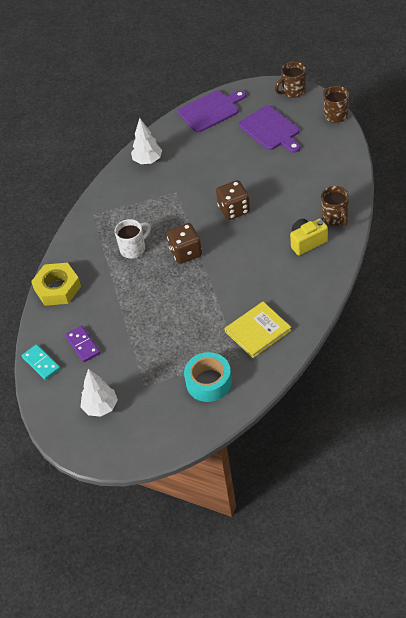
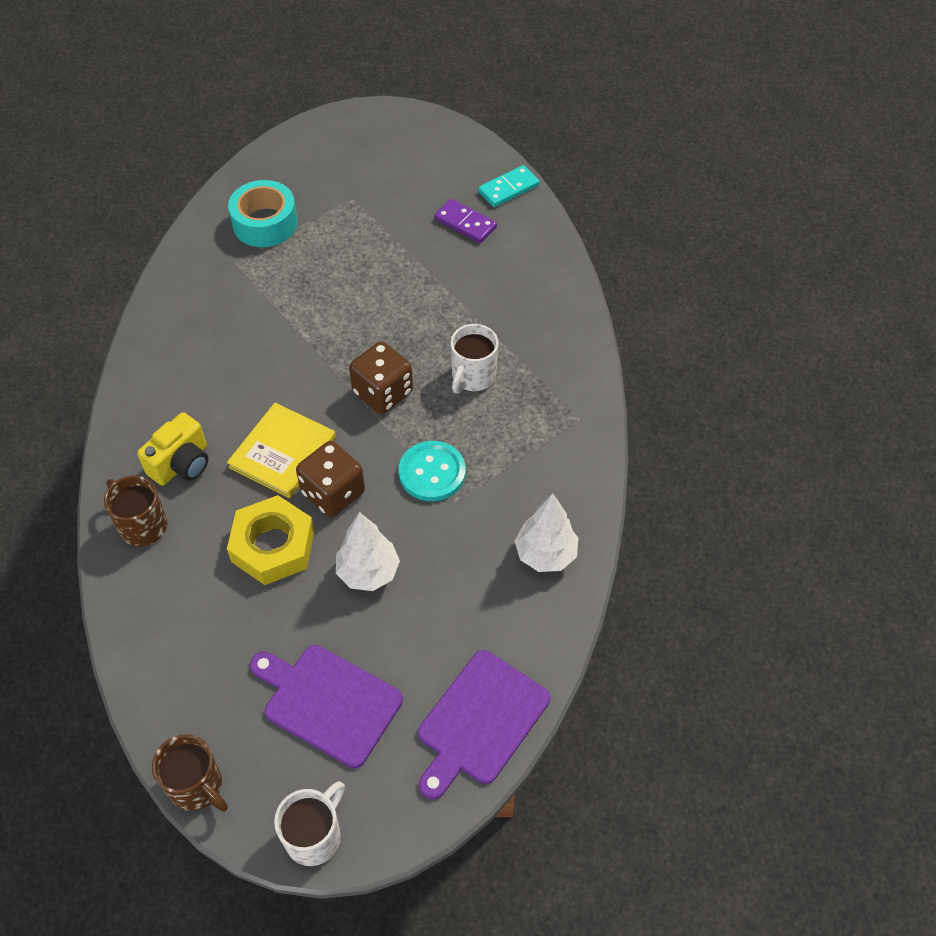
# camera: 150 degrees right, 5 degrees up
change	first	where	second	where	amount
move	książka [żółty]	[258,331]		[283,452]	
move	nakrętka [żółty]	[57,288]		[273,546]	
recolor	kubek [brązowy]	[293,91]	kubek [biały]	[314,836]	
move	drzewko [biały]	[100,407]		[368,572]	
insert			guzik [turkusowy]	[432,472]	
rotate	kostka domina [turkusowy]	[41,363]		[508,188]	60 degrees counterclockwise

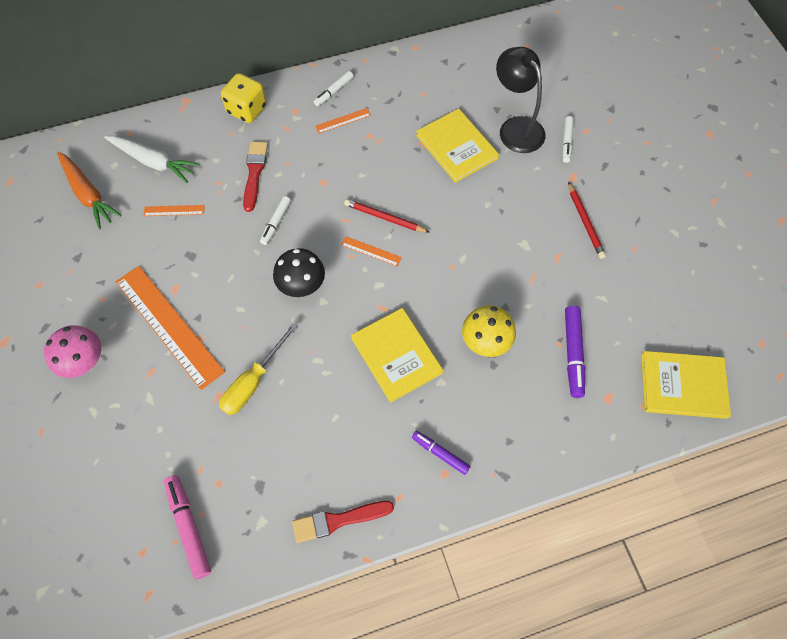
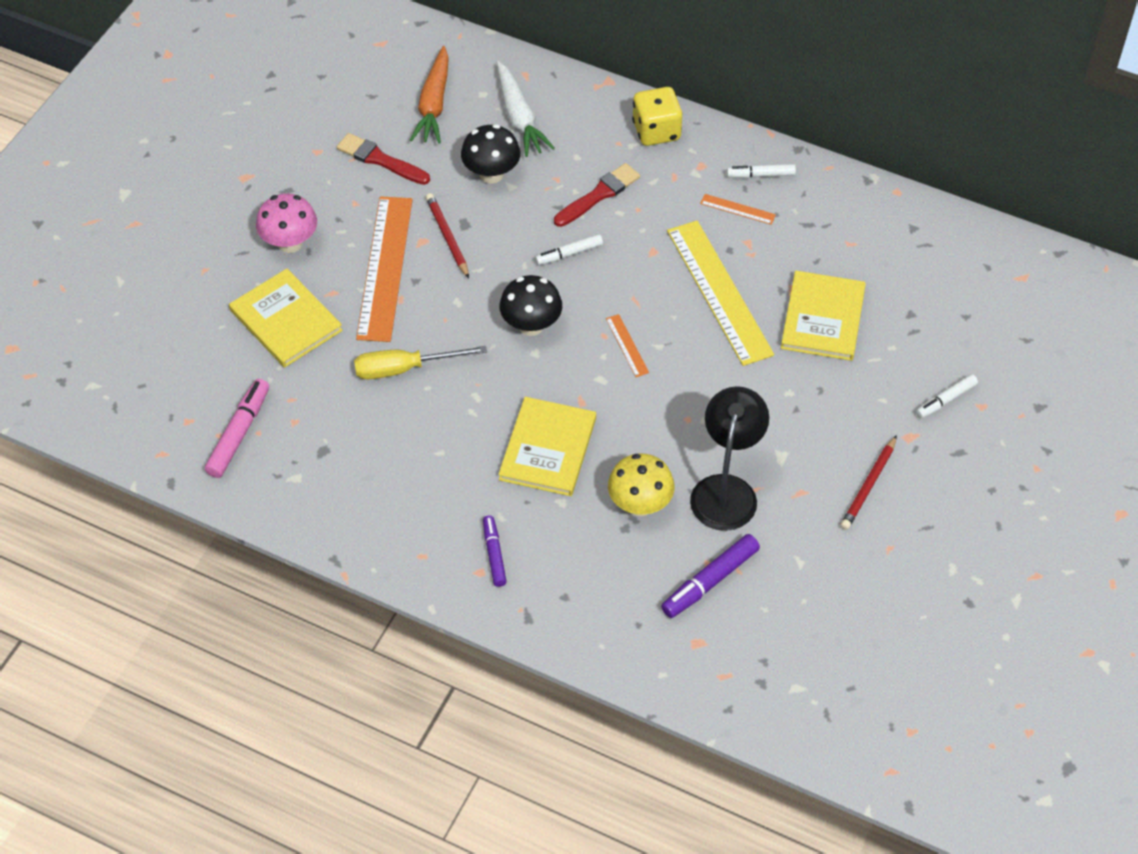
# camera: 45 degrees right, 10 degrees down
change	first	where	second	where	amount
move	książka [żółty]	[683,386]		[286,320]	
move	pędzel [czerwony]	[338,520]		[380,160]	
move	ołówek [czerwony]	[384,217]		[447,236]	
replace	linijka [pomarańczowy]	[174,210]	grzyb [czarny]	[491,174]	
insert			linijka [żółty]	[719,292]	
move	lampka [czarny]	[516,128]		[726,490]	

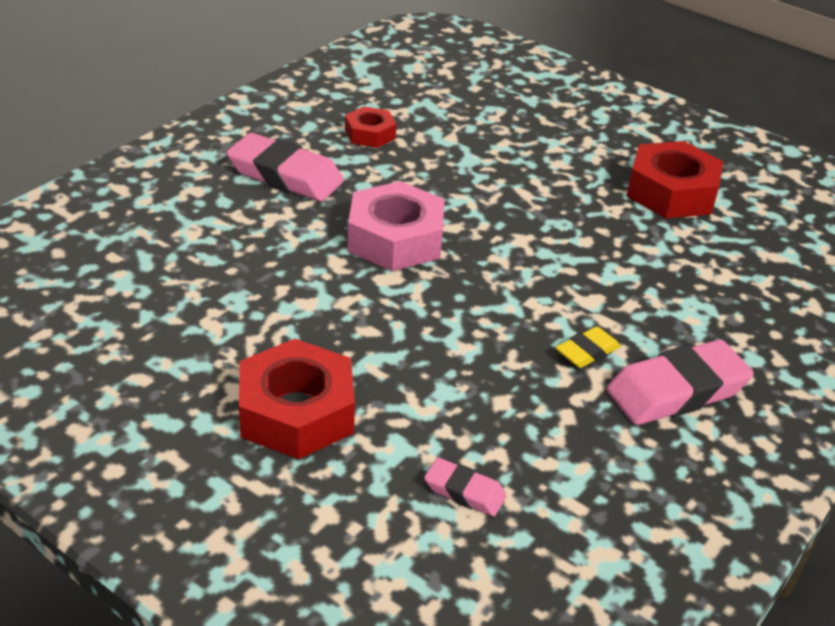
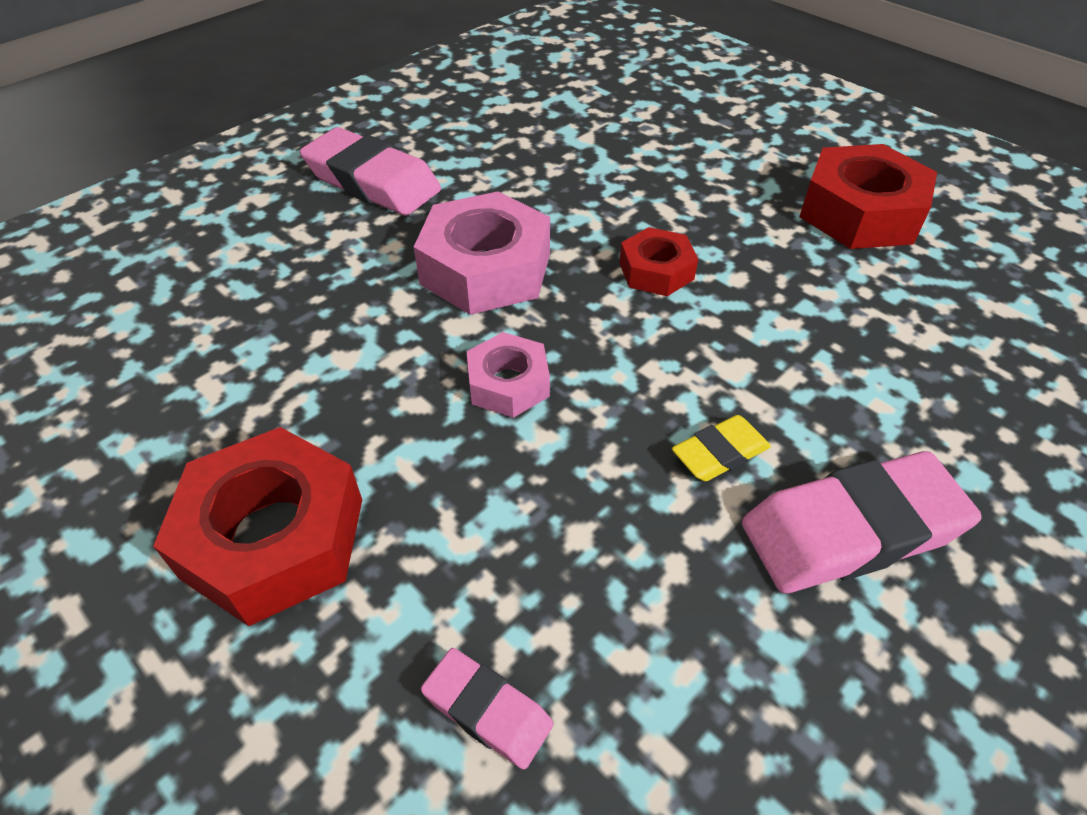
# camera: 10 degrees right, 10 degrees up
change	first	where	second	where	amount
insert			nakrętka [różowy]	[508,383]	
move	nakrętka [czerwony]	[370,134]		[656,271]	

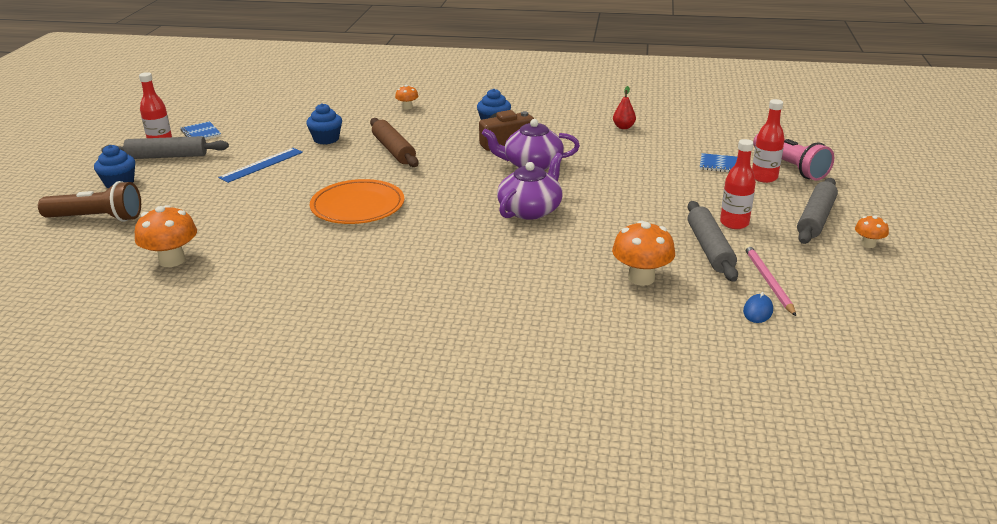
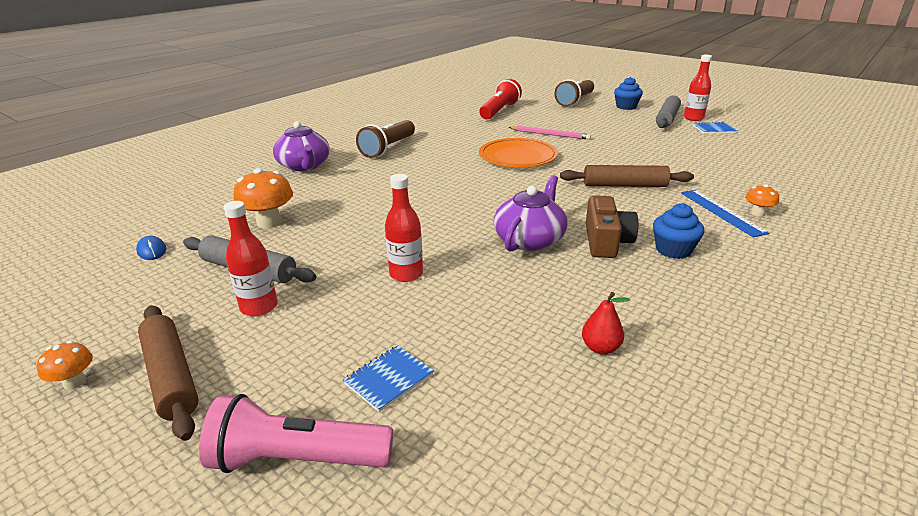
# camera: 120 degrees right, 0 degrees up
change	first	where	second	where	amount
recolor	wałek do ciasta [szary]	[815,219]	wałek do ciasta [brązowy]	[171,376]	
move	imbryk [fioletowy]	[530,210]		[304,166]	
insert			latarka [brązowy]	[388,148]	
move	butelka [czerwony]	[764,177]		[406,274]	
replace	grzyb [pomarańczowy]	[172,260]	latarka [czerwony]	[499,111]	
move	ołówek [różowy]	[768,281]		[550,134]	
move	linijka [niebieski]	[261,165]		[721,212]	
delete	muffinka [niebieski]	[326,139]			

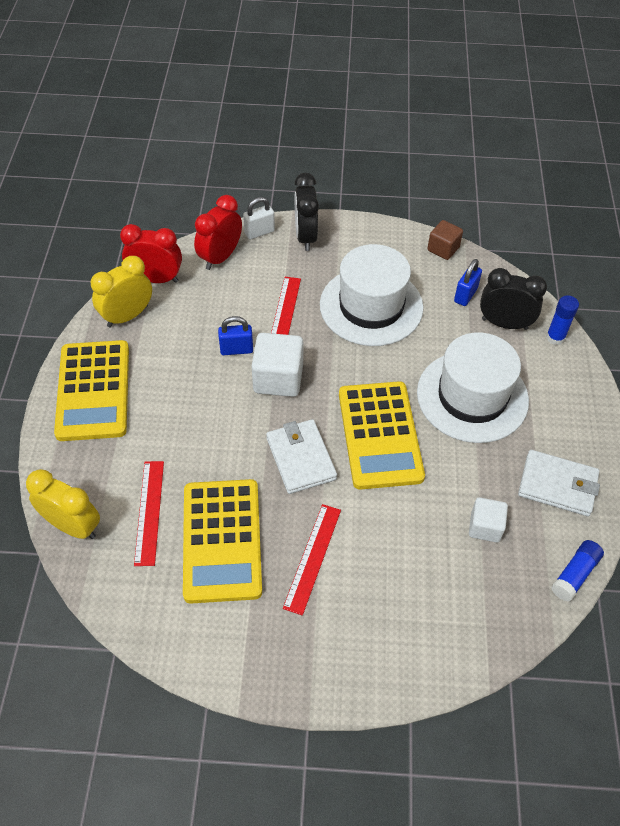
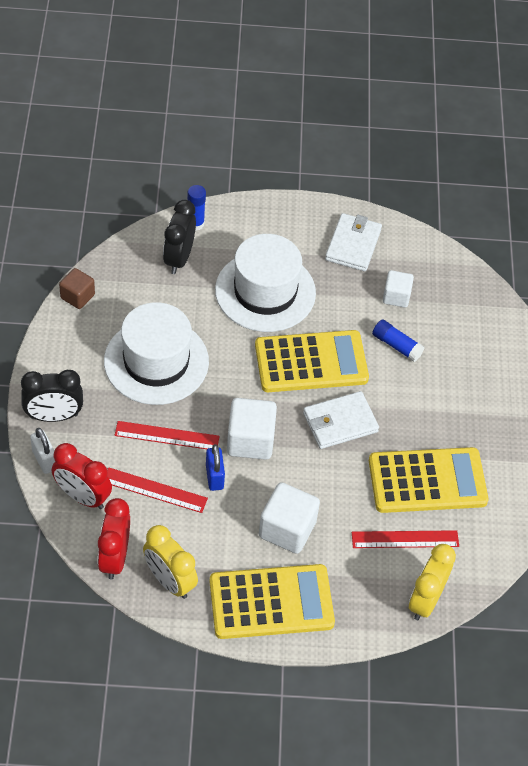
# camera: 95 degrees left, 0 degrees up
change	first	where	second	where	amount
move	linijka [czerwony]	[313,558]		[154,490]	
insert			sześcian [biały]	[287,529]	
move	klej w sztyfcie [niebieski]	[575,574]		[396,345]	
delete	kłódka [niebieski]	[465,295]			

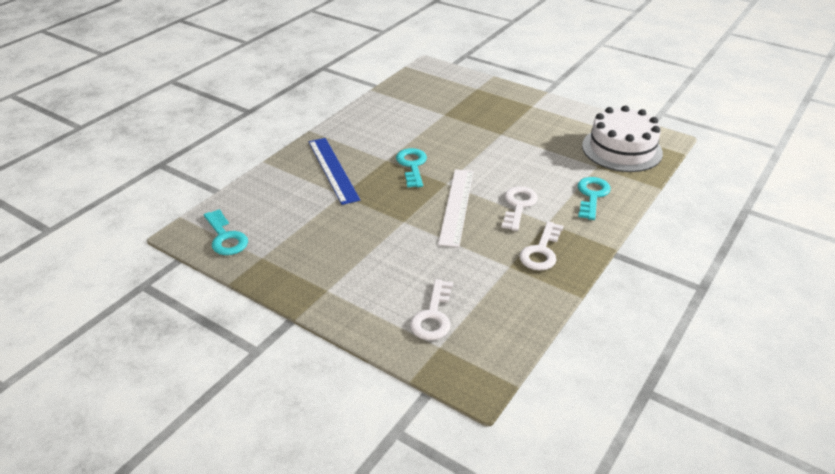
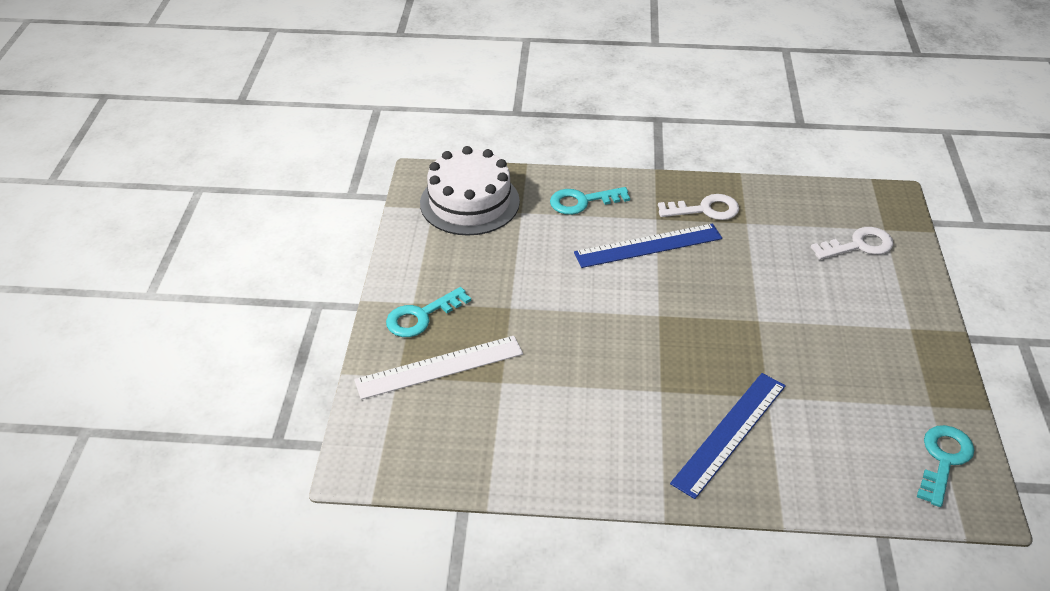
# camera: 120 degrees left, 5 degrees up
change	first	where	second	where	amount
move	linijka [biały]	[456,206]		[439,367]	
move	klucz [turkusowy]	[412,165]		[421,316]	
replace	klucz [biały]	[518,206]	linijka [niebieski]	[648,246]	

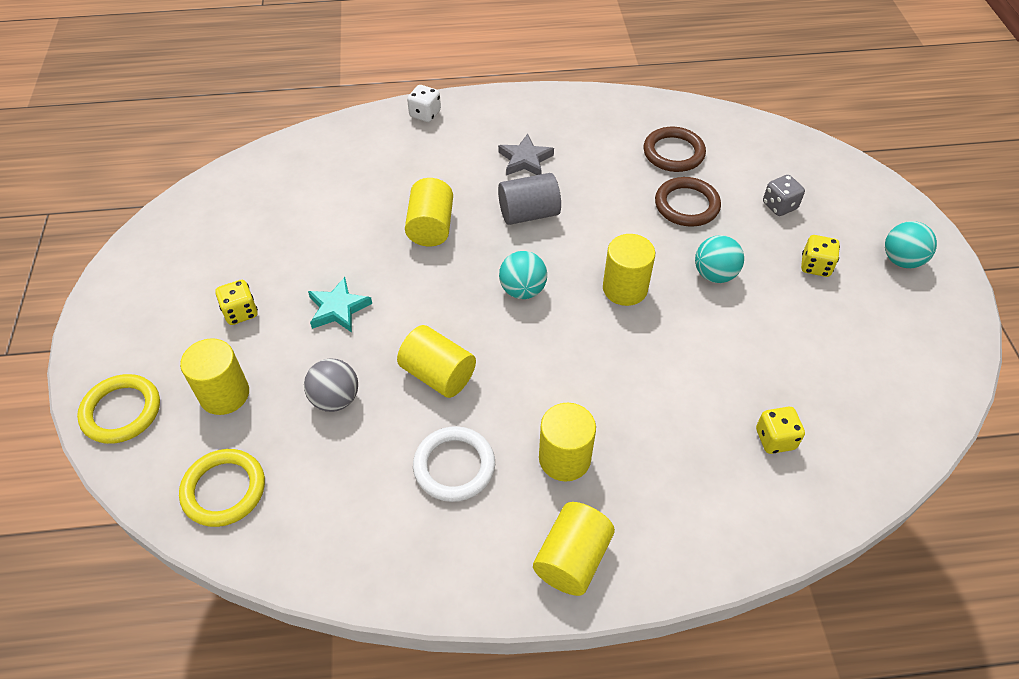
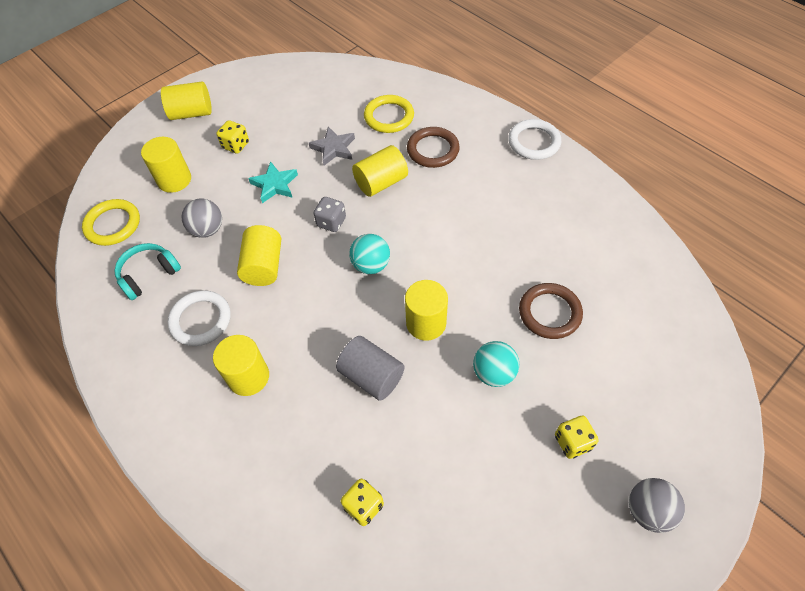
# camera: 55 degrees right, 5 degrees up
change	first	where	second	where	amount
insert			słuchawki [turkusowy]	[148,274]	
move	walec [żółty]	[572,559]		[191,113]	
move	gwiazda [szary]	[525,160]		[333,148]	
move	kostka do gry [szary]	[779,206]		[331,222]	
move	walec [szary]	[529,213]		[371,376]	
move	pierścień [żółty]	[121,411]		[389,117]	
move	pierścień [brązowy]	[673,153]		[433,150]	
insert			pierścień [biały]	[534,142]	
recolor	piłka [turkusowy]	[901,260]	piłka [szary]	[648,510]	
delete	kostka do gry [biały]	[425,114]			

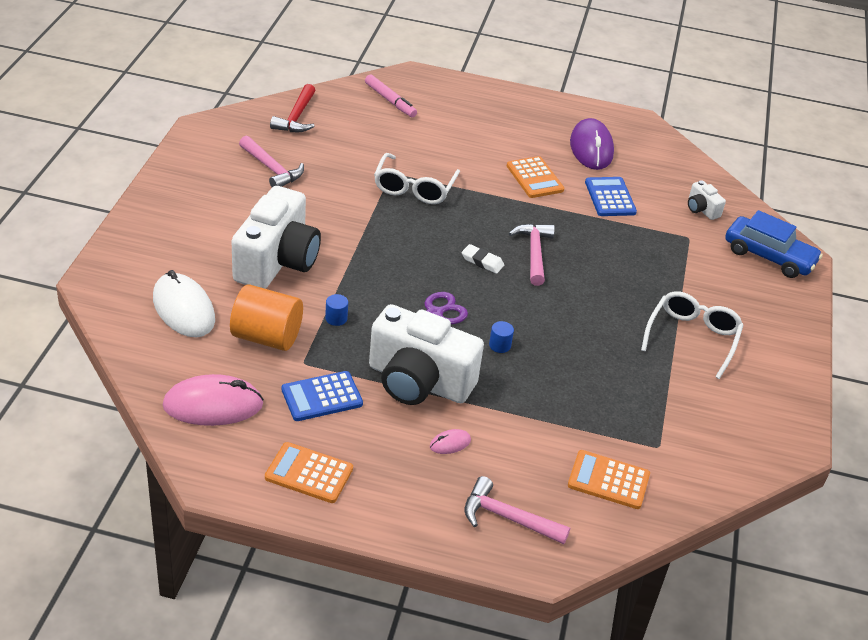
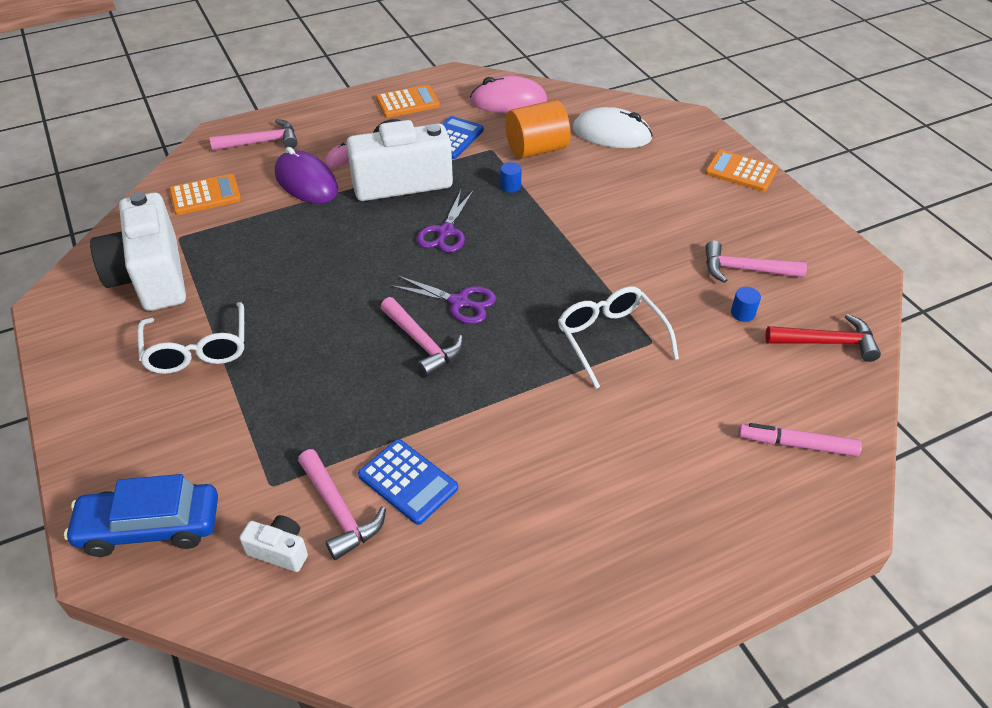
# camera: 145 degrees right, 5 degrees up
change	first	where	second	where	amount
move	aparat fotograficzny [biały]	[277,261]		[151,277]	
move	myszka [fioletowy]	[591,148]		[306,182]	
insert			młotek [różowy]	[339,511]	
replace	gumka do mazania [biały]	[482,261]	nożyczki [fioletowy]	[459,302]	
rotate	myszka [różowy]	[213,405]		[508,101]	45 degrees clockwise
move	kalkulator [pomarańczowy]	[534,178]		[740,172]	
move	walec [niebieski]	[499,345]		[742,313]	
rotate	młotek [czerwony]	[296,117]		[827,342]	120 degrees clockwise

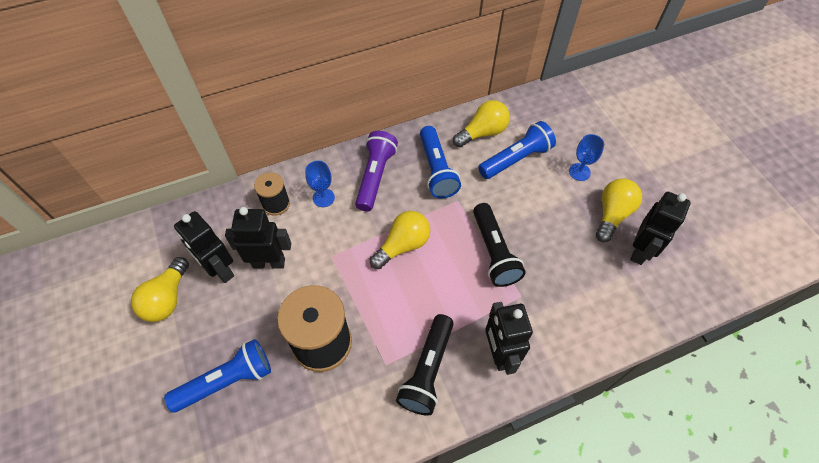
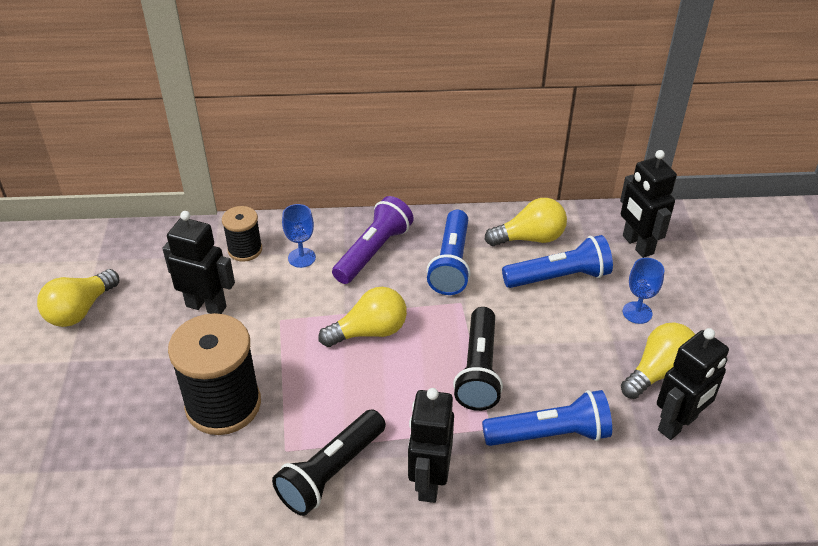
# camera: 20 degrees right, 15 degrees down
change	first	where	second	where	amount
move	latarka [niebieski]	[226,381]		[549,434]	
move	robot [czarny]	[220,270]		[637,245]	

